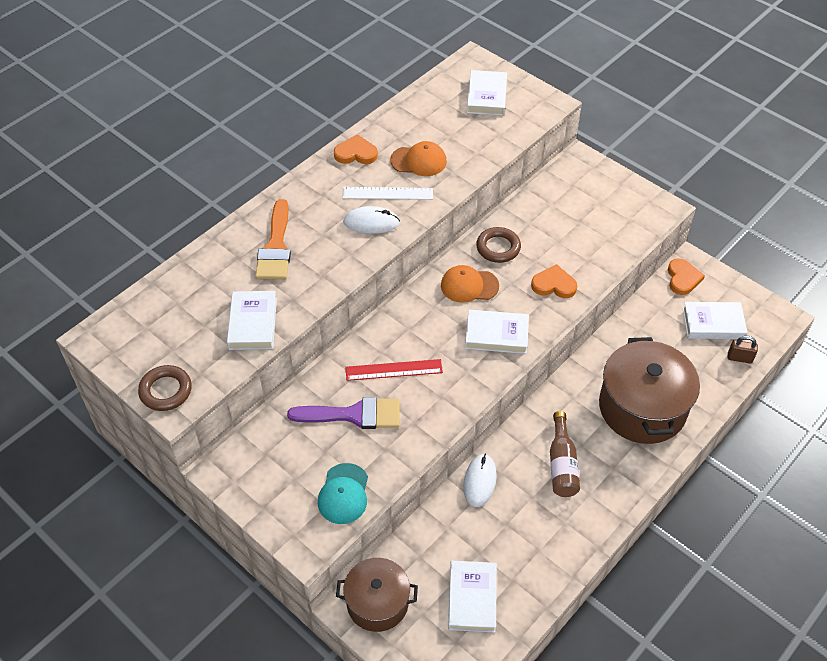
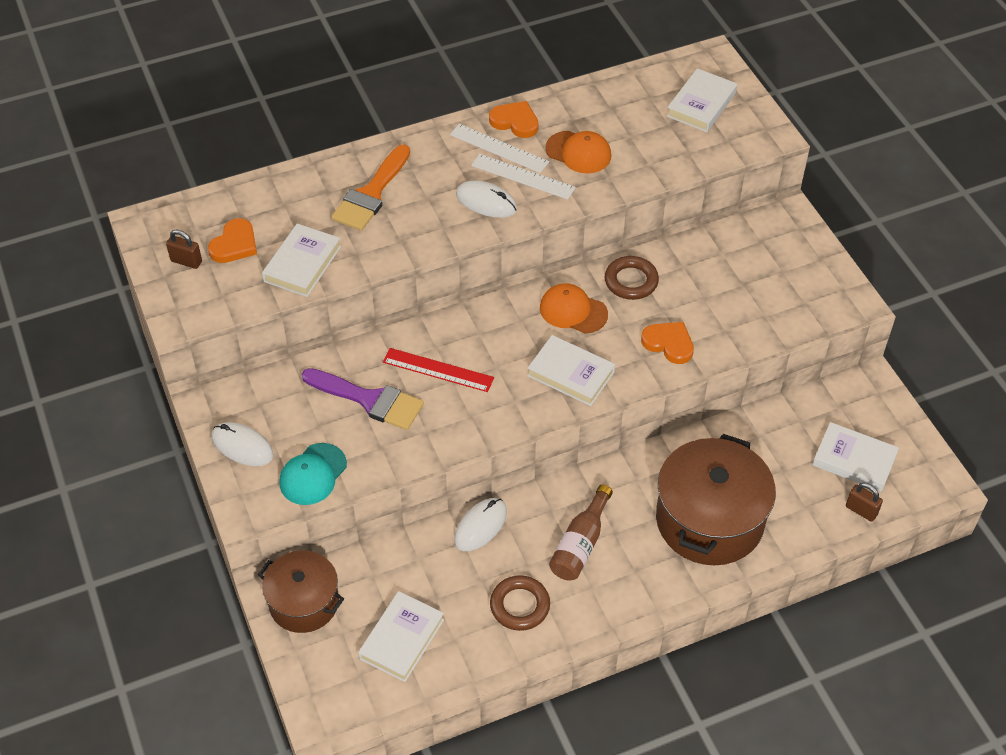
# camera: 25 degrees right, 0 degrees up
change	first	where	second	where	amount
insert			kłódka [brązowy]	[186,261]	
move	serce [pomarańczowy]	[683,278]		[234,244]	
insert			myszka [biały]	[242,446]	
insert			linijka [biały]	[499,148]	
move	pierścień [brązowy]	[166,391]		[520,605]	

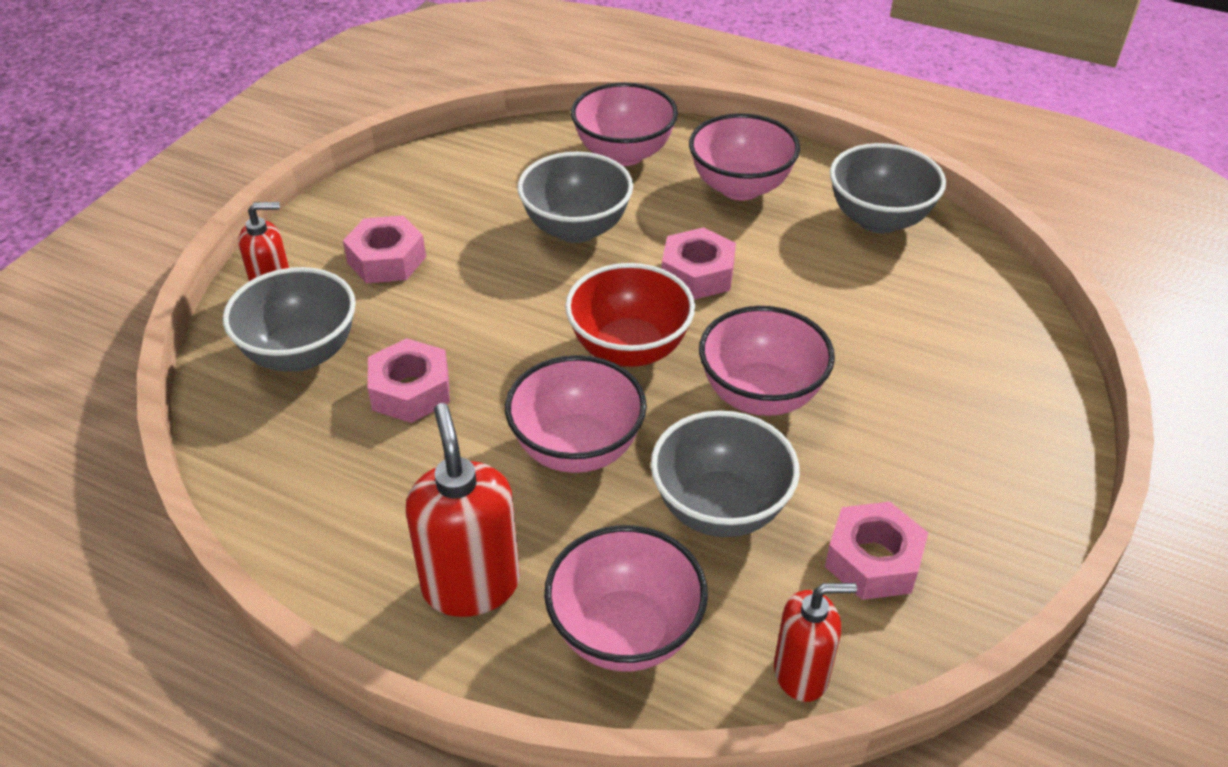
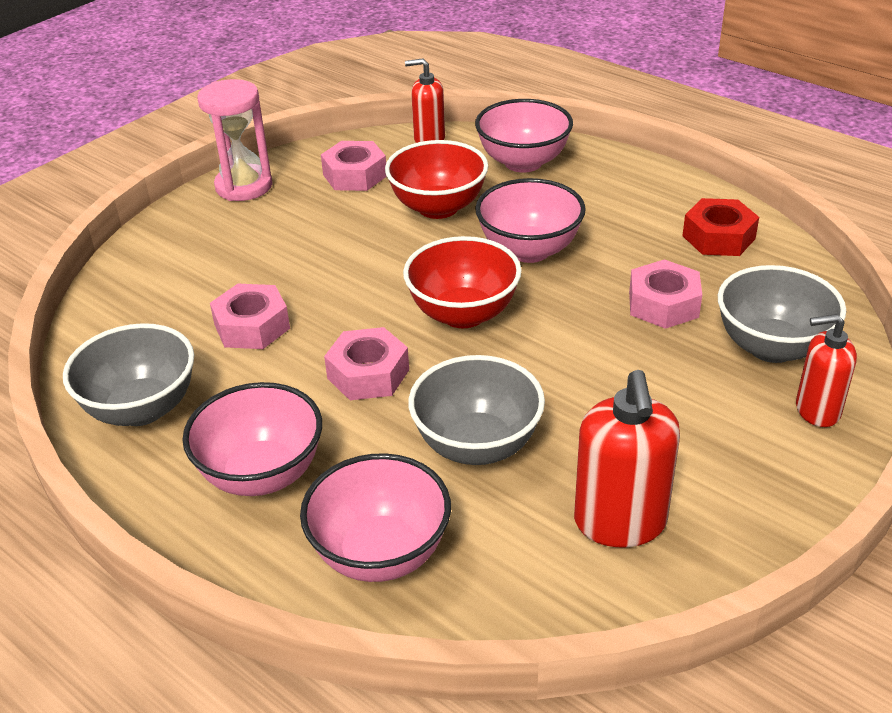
# camera: 165 degrees left, 5 degrees down
change	first	where	second	where	amount
insert			klepsydra [różowy]	[244,186]	
move	nakrętka [różowy]	[386,259]		[252,326]	
recolor	miska [szary]	[720,508]	miska [czerwony]	[438,207]	
move	dozownik mydła [czerwony]	[471,585]		[620,522]	
insert			nakrętka [czerwony]	[718,237]	
delete	miska [różowy]	[761,395]			

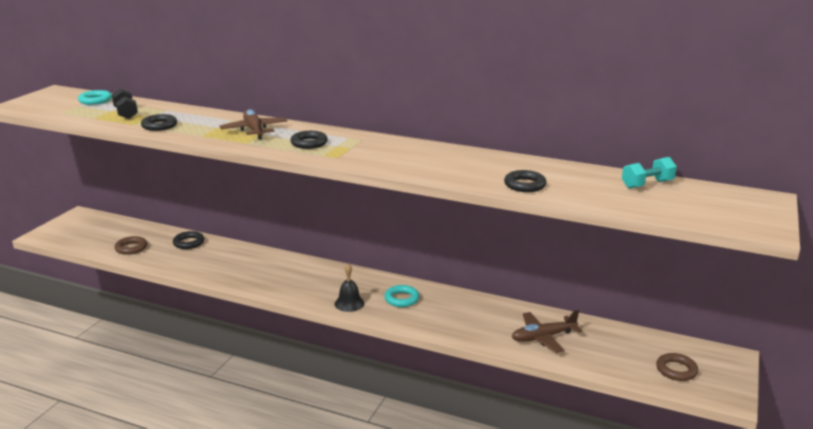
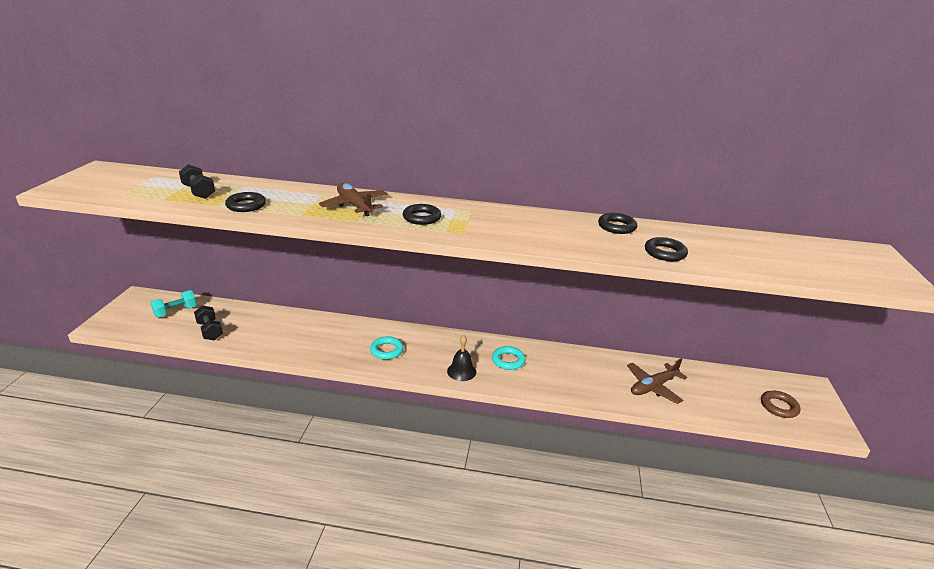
# camera: 15 degrees left, 5 degrees up
change	first	where	second	where	amount
move	hantel [turkusowy]	[647,184]		[176,311]	
replace	pierścień [brązowy]	[131,248]	hantel [czarny]	[210,331]	
move	pierścień [turkusowy]	[95,100]		[386,350]	
move	pierścień [czarny]	[189,243]		[616,227]	

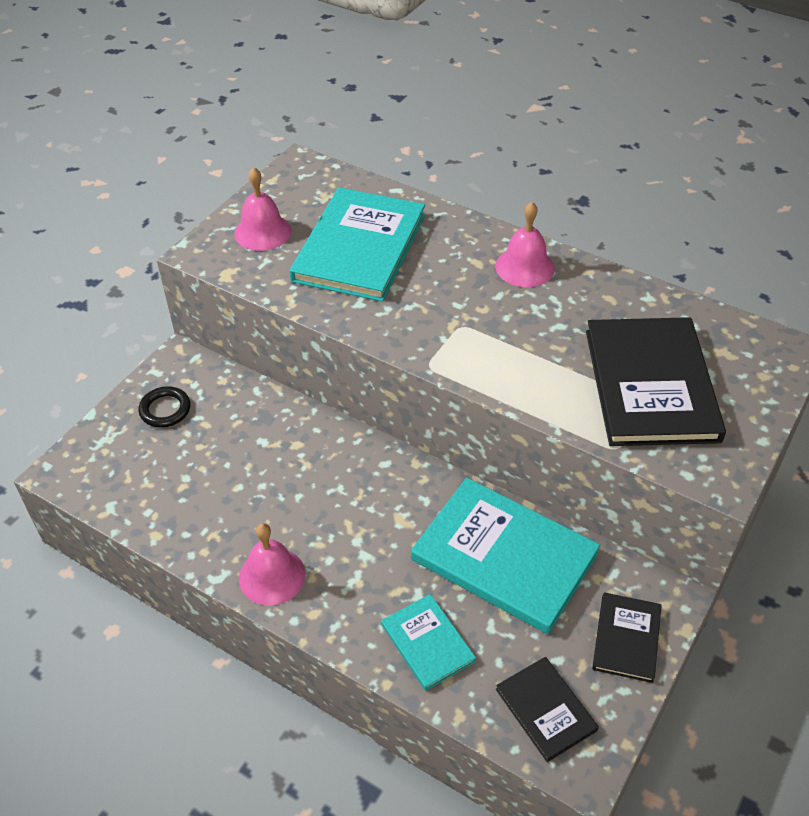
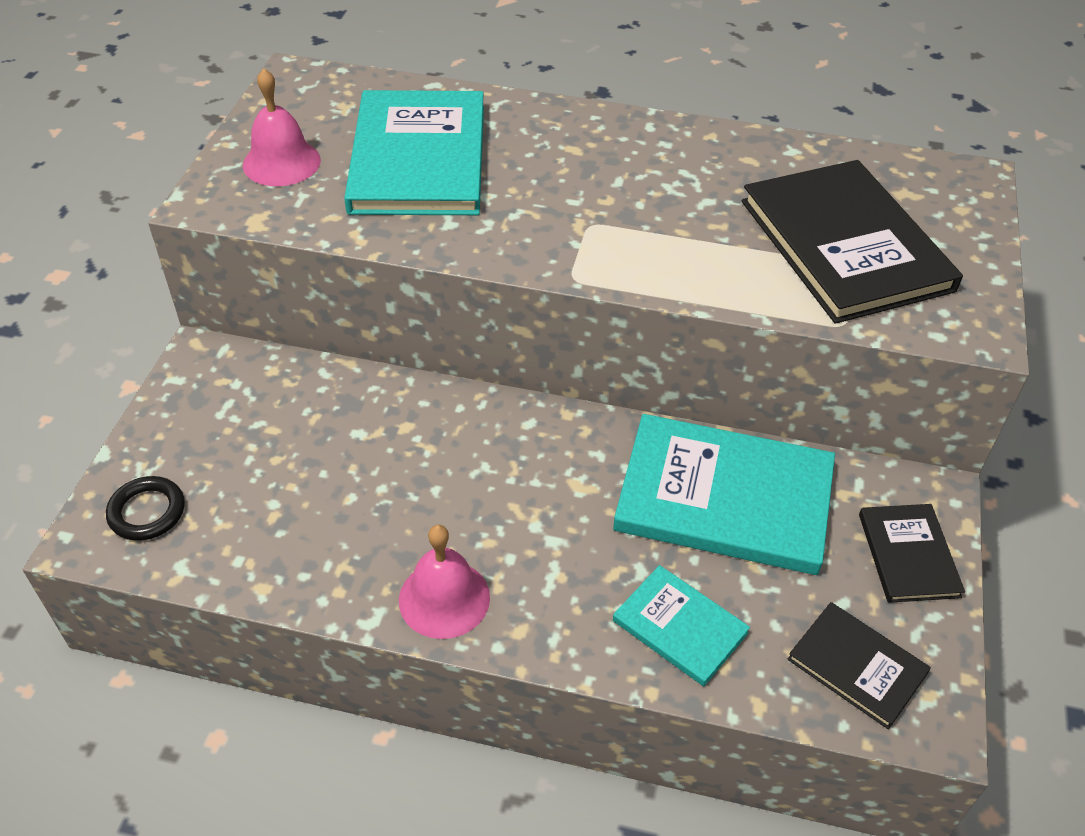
# camera: 20 degrees left, 0 degrees up
change	first	where	second	where	amount
move	pierścień [czarny]	[165,410]		[147,512]	
delete	dzwonek [różowy]	[525,267]			

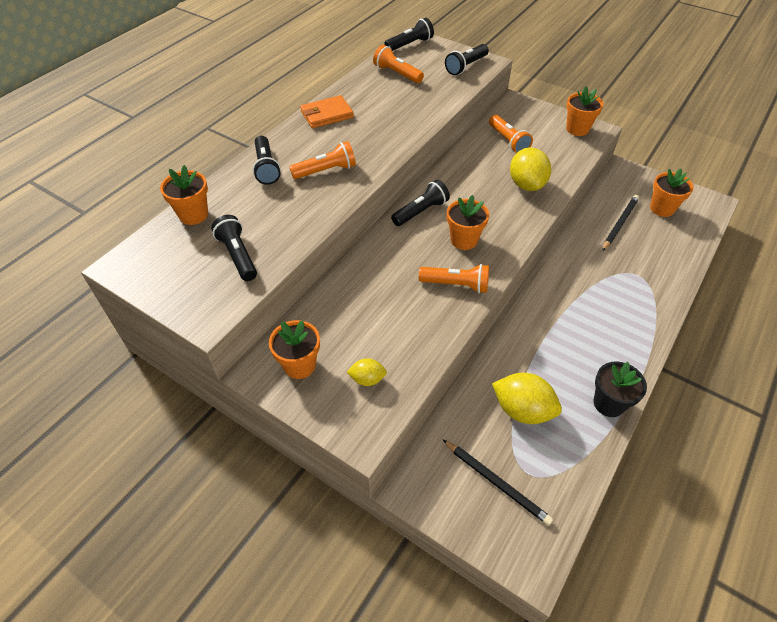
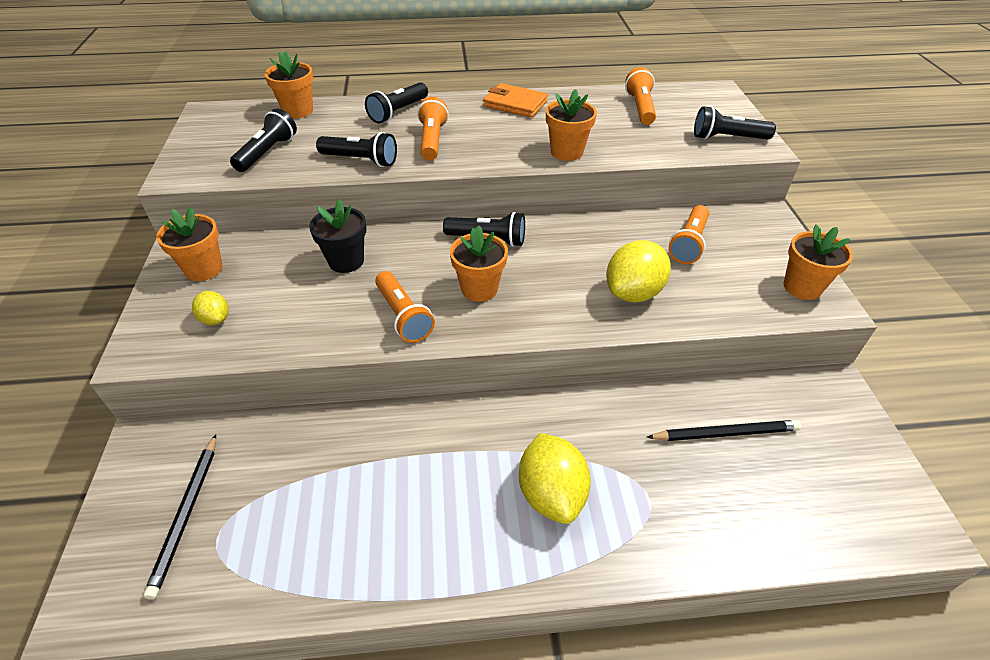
# camera: 50 degrees right, 5 degrees down
change	first	where	second	where	amount
move	doniczka [czarny]	[609,403]		[346,261]	
move	latarka [czarny]	[410,44]		[361,160]	
rotate	latarka [pomarańczowy]	[326,171]		[432,140]	120 degrees counterclockwise
move	cytryna [żółty]	[522,410]		[551,493]	
move	doniczka [pomarańczowy]	[662,208]		[567,152]	

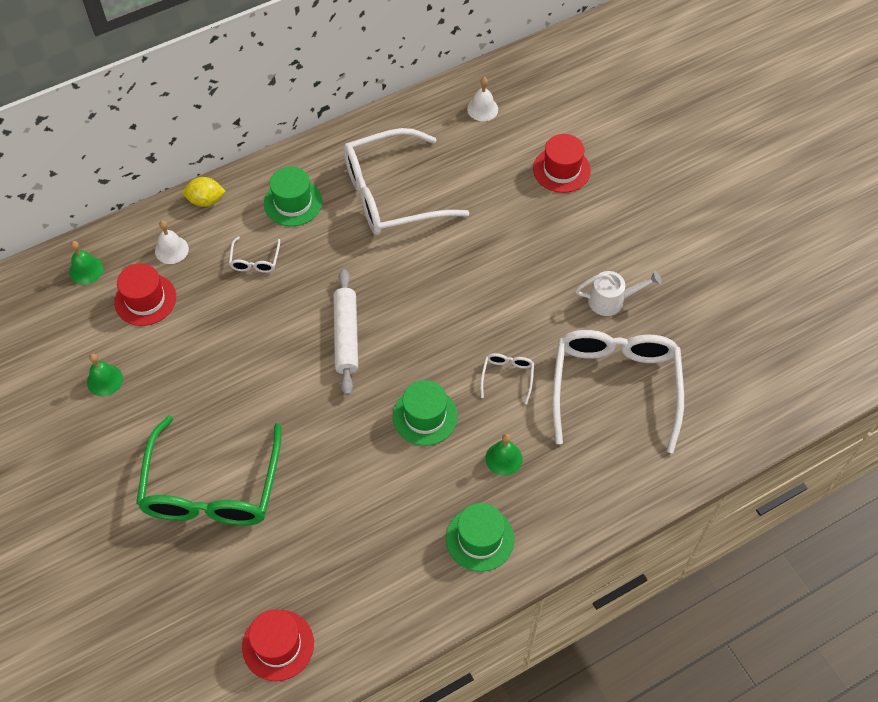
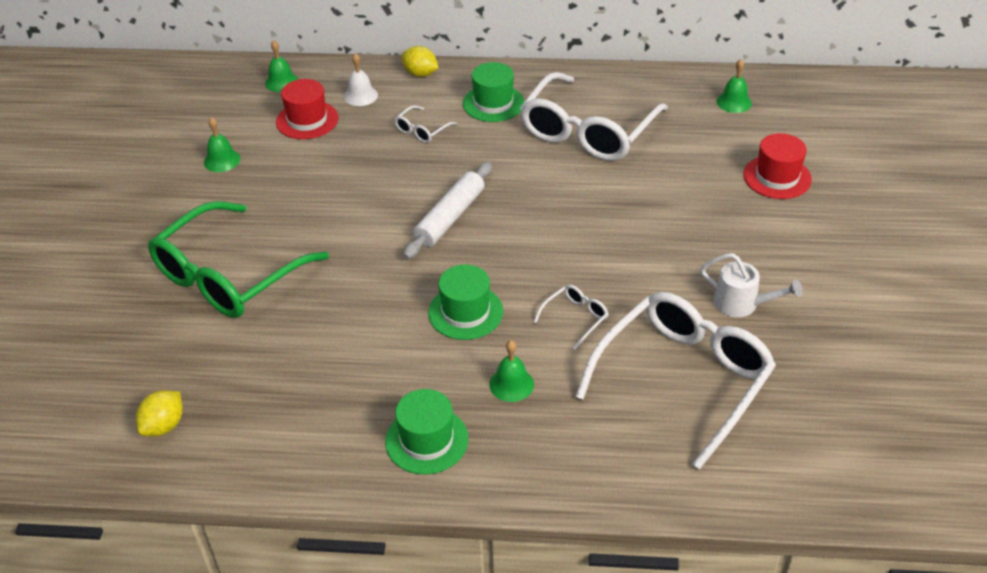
# camera: 35 degrees right, 15 degrees down
change	first	where	second	where	amount
replace	kapelusz [czerwony]	[278,645]	cytryna [żółty]	[164,426]	
rotate	okulary [biały]	[391,194]		[588,131]	75 degrees counterclockwise
recolor	dzwonek [biały]	[482,109]	dzwonek [zielony]	[734,102]	

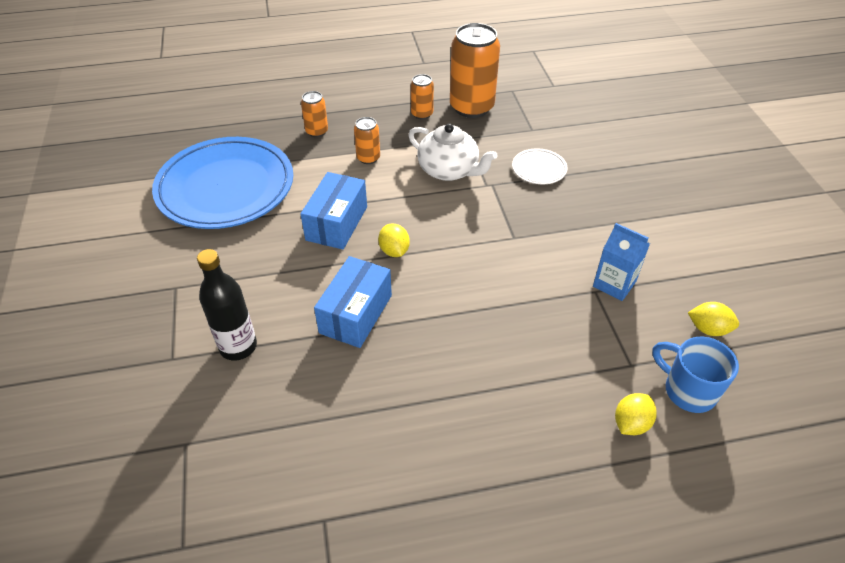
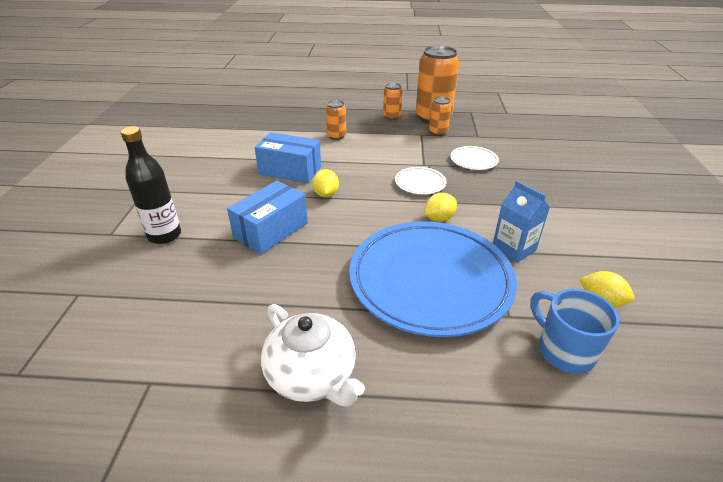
# camera: 15 degrees right, 10 degrees down
change	first	where	second	where	amount
rotate	pudełko [niebieski]	[337,223]		[290,170]	75 degrees clockwise
move	imbryk [biały]	[449,170]		[312,376]	
move	talerz [niebieski]	[226,188]		[430,281]	
insert			talerz [biały]	[420,183]	
move	cytryna [żółty]	[631,423]		[439,218]	
move	puszka [pomarańczowy]	[317,131]		[438,132]	

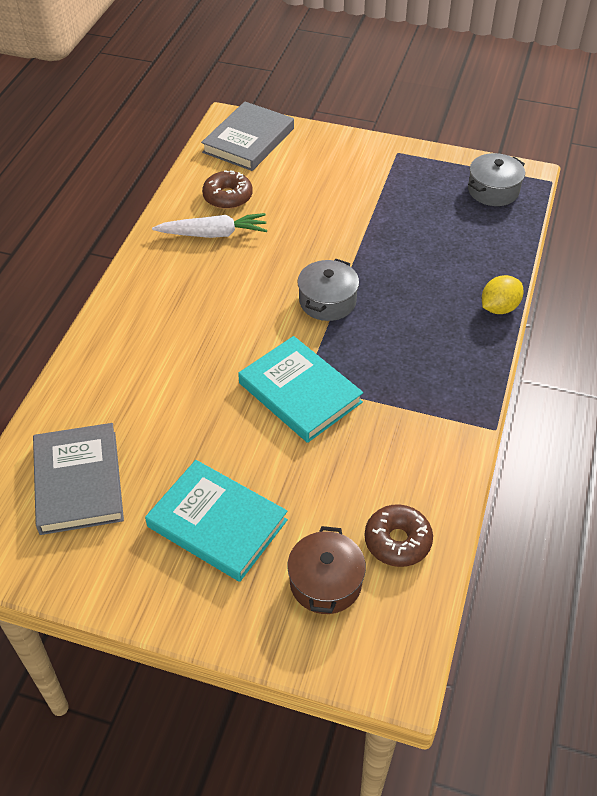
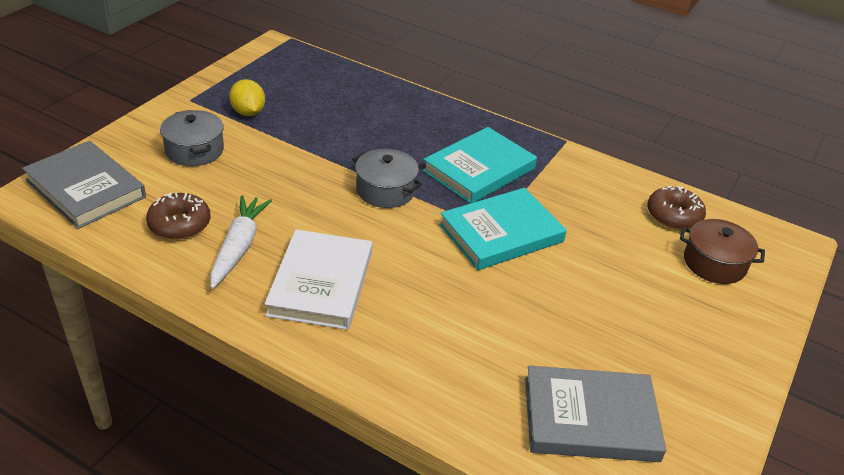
# camera: 80 degrees left, 10 degrees down
change	first	where	second	where	amount
move	garnek [szary]	[493,190]		[194,150]	
move	cytryna [żółty]	[499,308]		[248,112]	
insert			książka [biały]	[321,283]	
move	książka [turkusowy]	[217,523]		[479,169]	

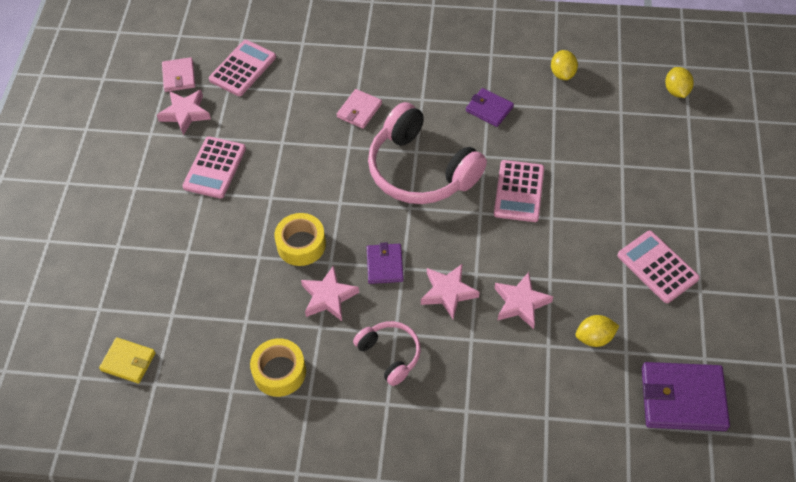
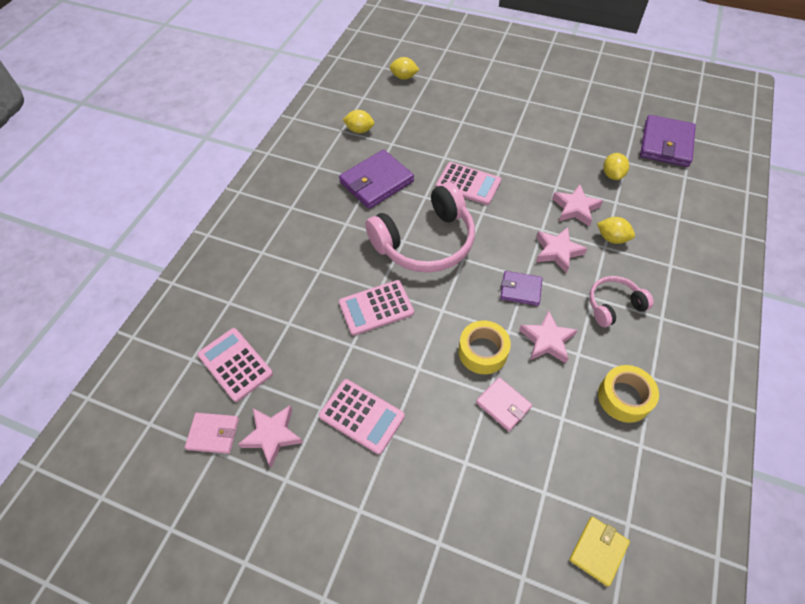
# camera: 75 degrees left, 0 degrees up
change	first	where	second	where	amount
resize	portfel [fioletowy]	[489,109]		[376,182]	x1.75
move	kalkulator [różowy]	[657,267]		[376,308]	
move	portfel [różowy]	[359,110]		[503,405]	
insert			cytryna [żółty]	[612,238]	

